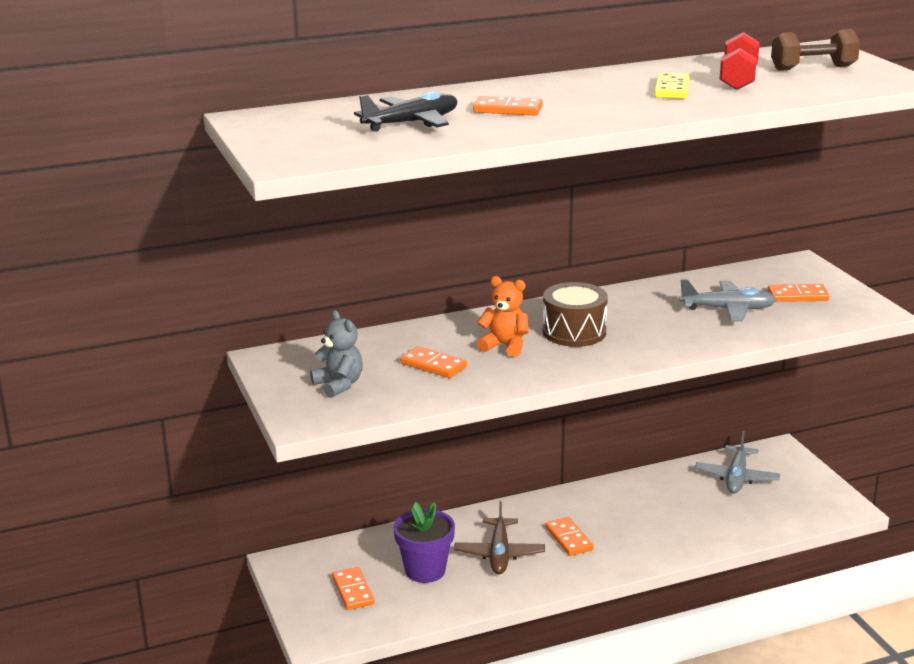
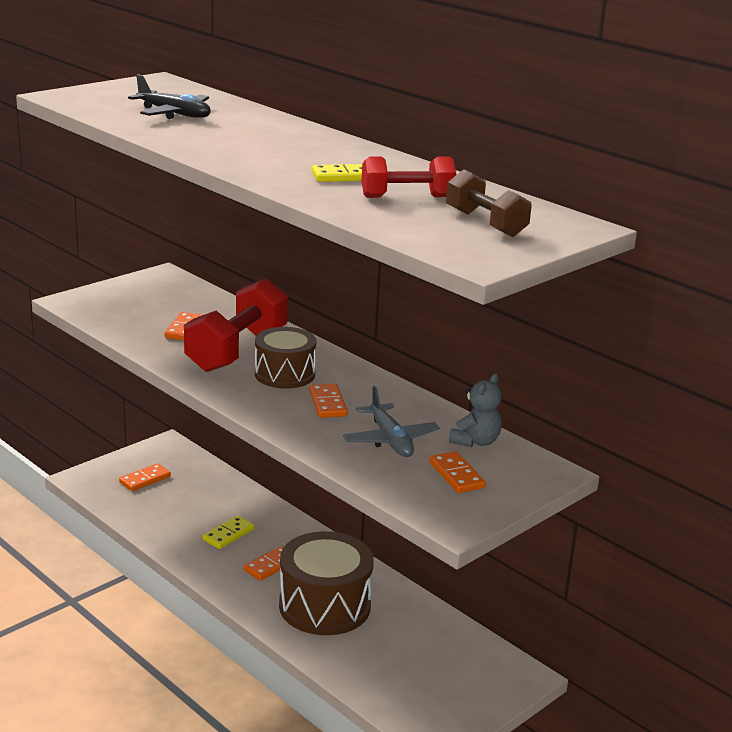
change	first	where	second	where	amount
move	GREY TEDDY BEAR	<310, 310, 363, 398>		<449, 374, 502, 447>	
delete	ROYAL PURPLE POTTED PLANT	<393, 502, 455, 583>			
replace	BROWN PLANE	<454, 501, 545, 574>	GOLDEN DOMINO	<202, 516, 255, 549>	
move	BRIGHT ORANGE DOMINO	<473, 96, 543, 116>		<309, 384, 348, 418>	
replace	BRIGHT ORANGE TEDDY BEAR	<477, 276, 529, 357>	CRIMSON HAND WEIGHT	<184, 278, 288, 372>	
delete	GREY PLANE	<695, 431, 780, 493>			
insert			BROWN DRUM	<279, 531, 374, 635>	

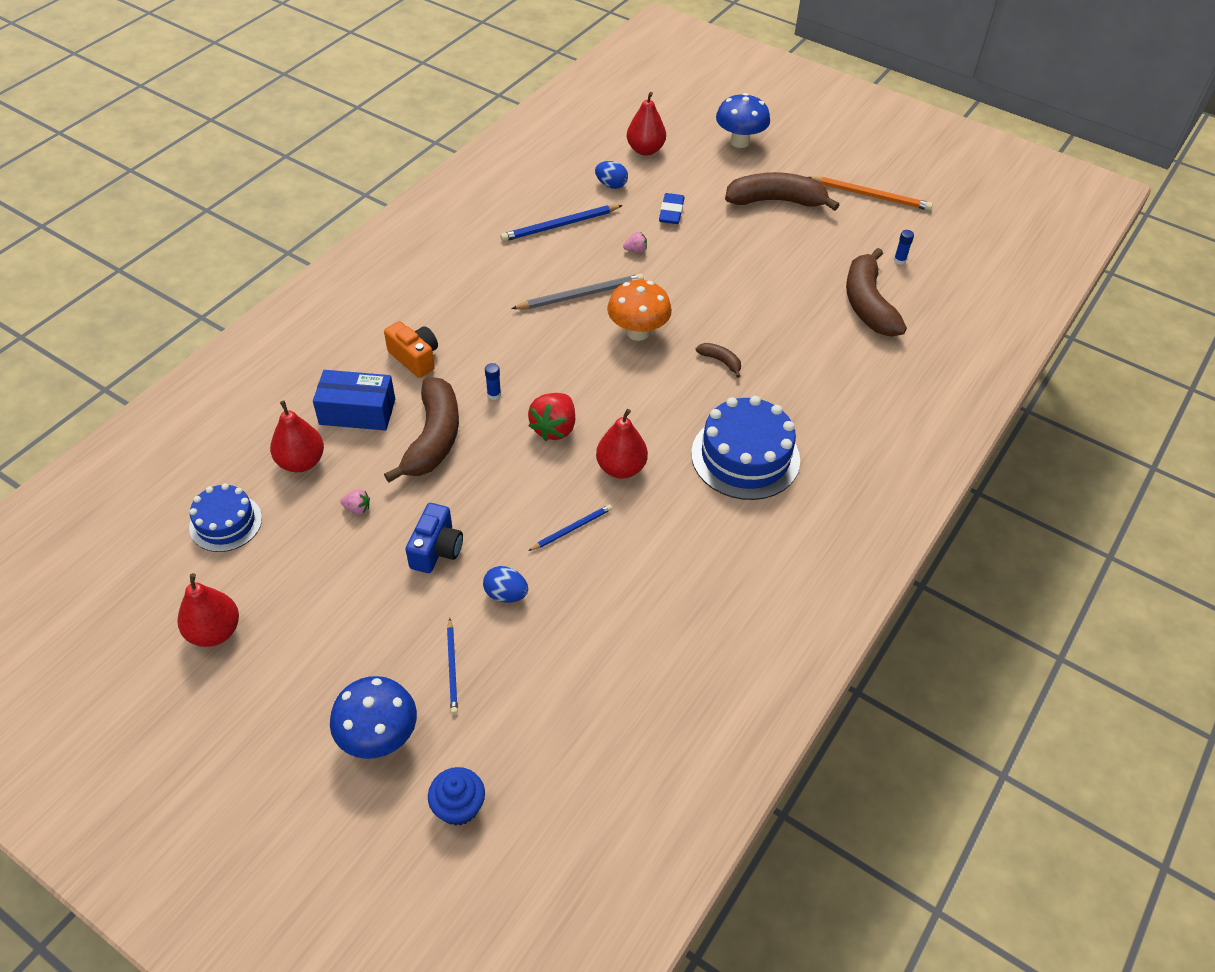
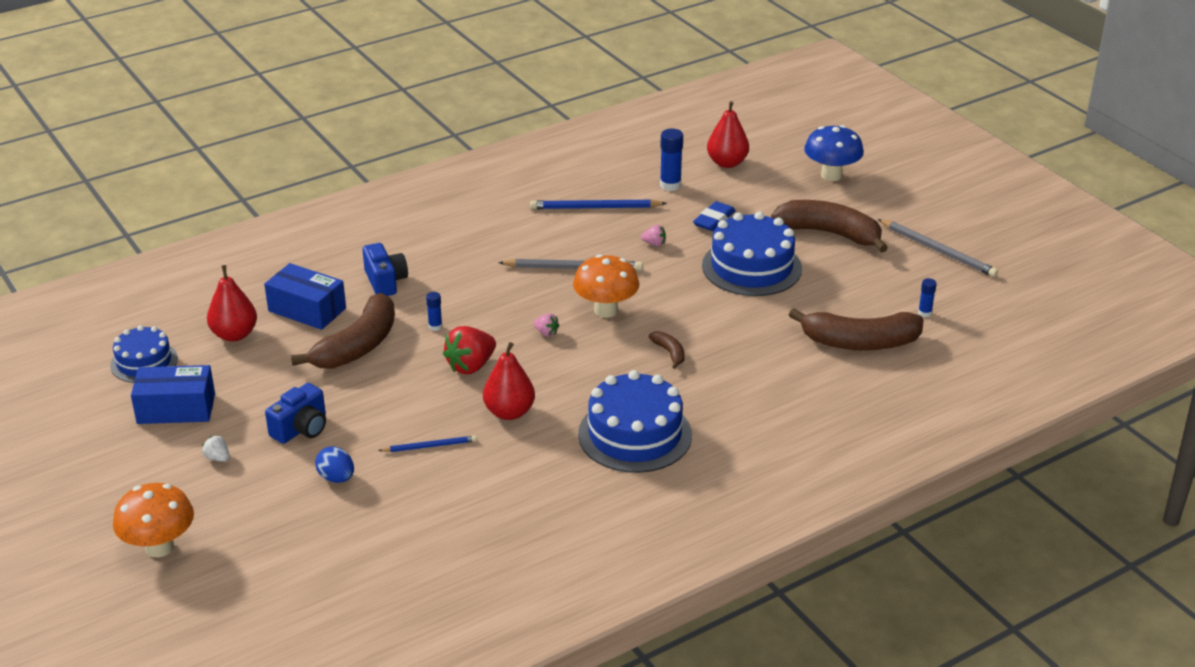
change	first	where	second	where	amount
delete	CRIMSON PEAR FRUIT	<178, 573, 239, 647>			
recolor	ROYAL BLUE FUNGUS	<330, 676, 417, 759>	BRIGHT ORANGE FUNGUS	<113, 483, 194, 557>	
move	ROSY TOY STRAWBERRY	<341, 489, 370, 514>		<533, 313, 559, 337>	
recolor	BRIGHT ORANGE COMPACT CAMERA	<384, 321, 438, 378>	ROYAL BLUE COMPACT CAMERA	<363, 243, 408, 296>	
delete	ROYAL BLUE FAIRY CAKE	<428, 767, 485, 826>			
delete	ROYAL BLUE LEAD PENCIL	<447, 618, 458, 714>			
replace	ROYAL BLUE TOY EGG	<595, 161, 628, 189>	ROYAL BLUE GLUE	<660, 129, 683, 191>	
recolor	BRIGHT ORANGE LEAD PENCIL	<808, 177, 933, 211>	GREY LEAD PENCIL	<878, 219, 998, 277>	
rotate	BROWN TOY BANANA	<846, 248, 907, 337>		<789, 308, 923, 351>	105 degrees counterclockwise
insert			ROYAL BLUE PACKAGE	<131, 365, 215, 424>	
insert			SNOW-WHITE TOY STRAWBERRY	<202, 435, 229, 462>	
insert			ROYAL BLUE CAKE	<702, 212, 802, 296>	

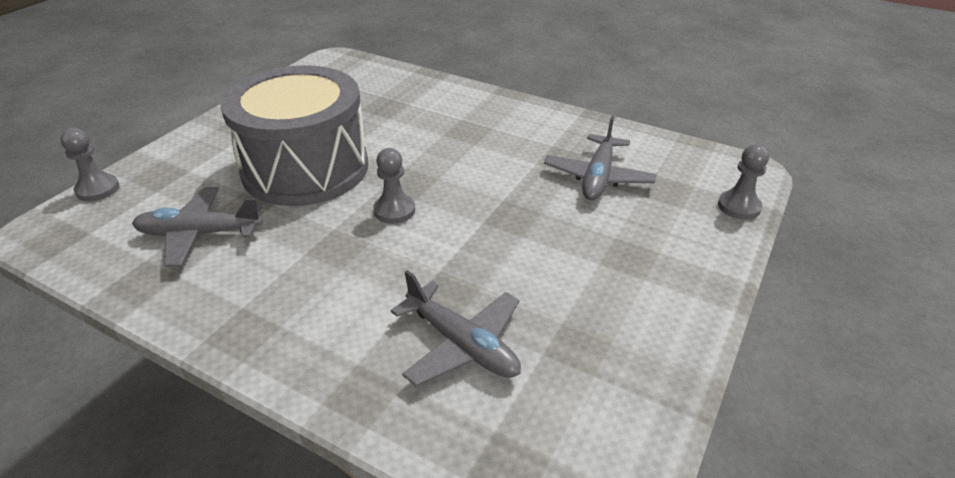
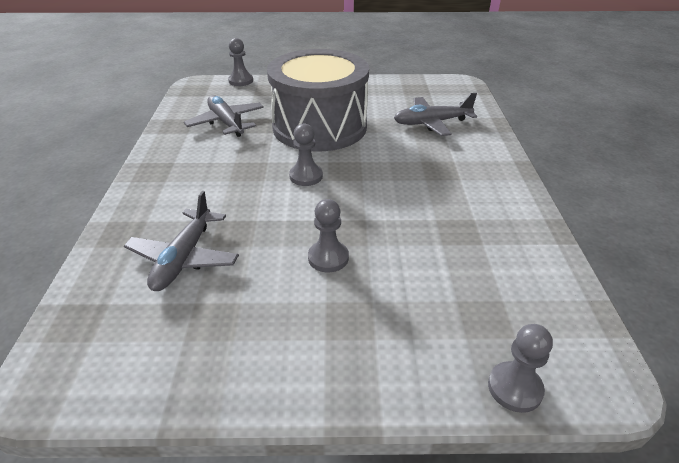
change	first	where	second	where	amount
move	GREY PLANE	<544, 116, 657, 200>		<394, 93, 477, 136>	
insert			GREY PAWN	<308, 199, 349, 272>	

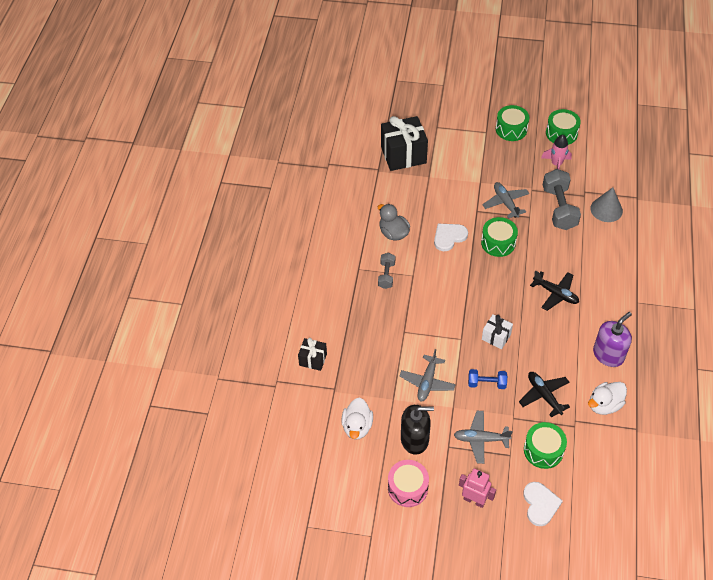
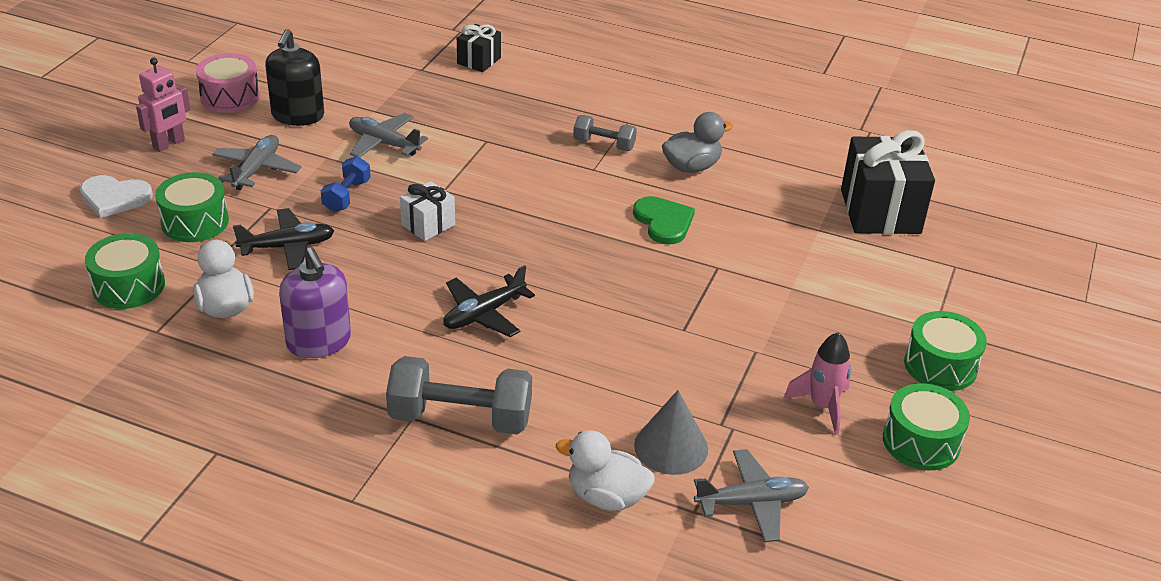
change	first	where	second	where	amount
move	SNOW-WHITE TOY DUCK	<341, 397, 373, 440>		<556, 430, 655, 511>	
recolor	SNOW-WHITE HEART SHAPE	<434, 224, 468, 251>	GREEN HEART SHAPE	<633, 196, 695, 245>	
move	GREEN DRUM	<481, 217, 518, 257>		<85, 233, 165, 309>	
move	GREY PLANE	<482, 182, 529, 219>		<694, 449, 809, 542>	
move	GREY HAND WEIGHT	<543, 169, 581, 230>		<386, 356, 532, 434>	

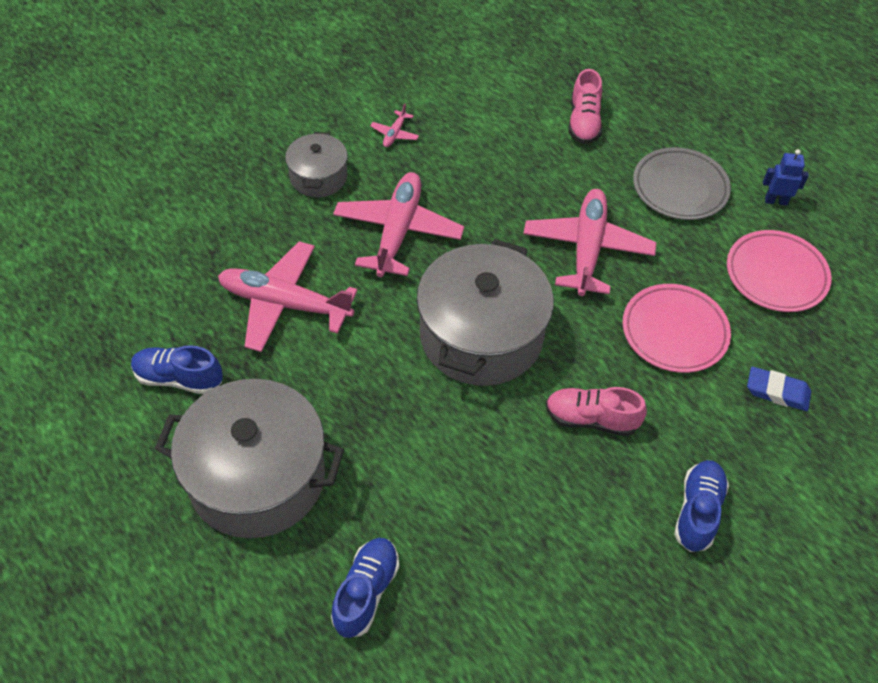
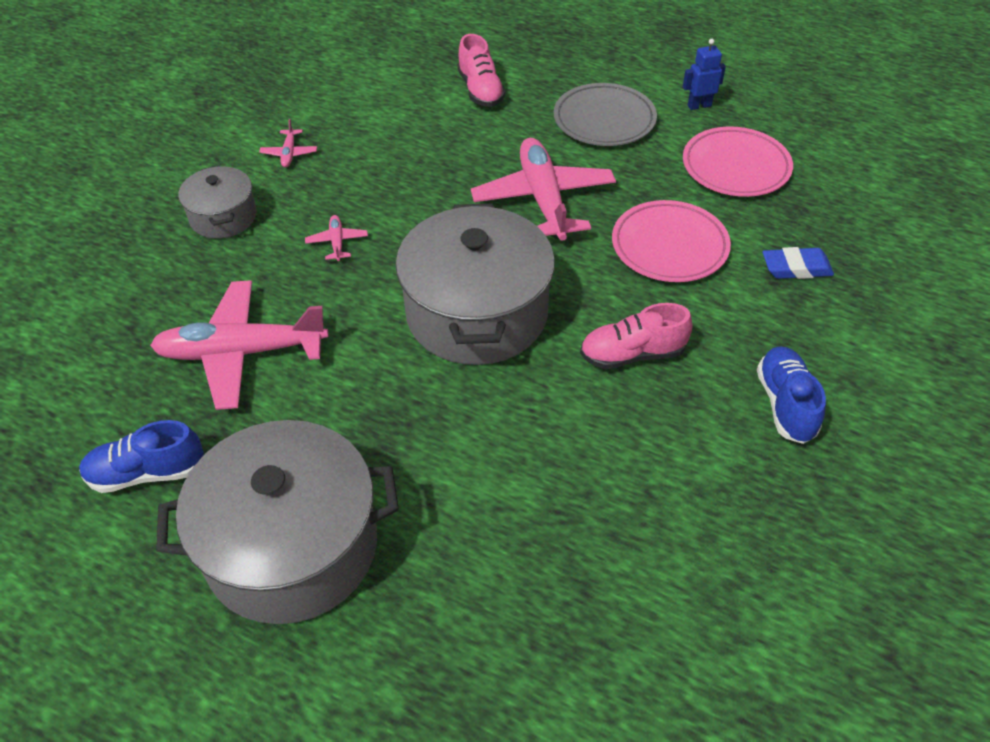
change	first	where	second	where	amount
delete	ROYAL BLUE SHOE	<331, 538, 399, 638>			
resize	ROSY PLANE	<333, 172, 464, 277>		<305, 215, 368, 261>	x0.42

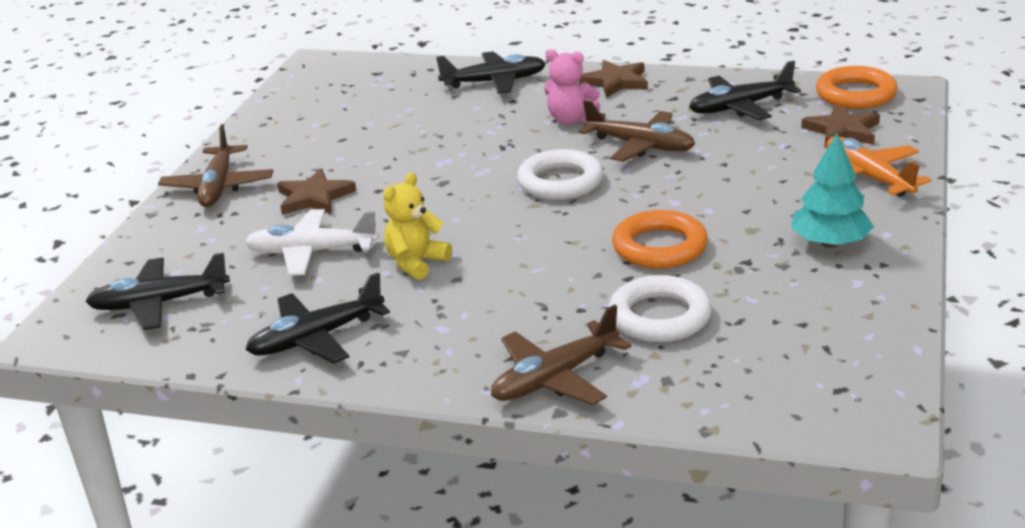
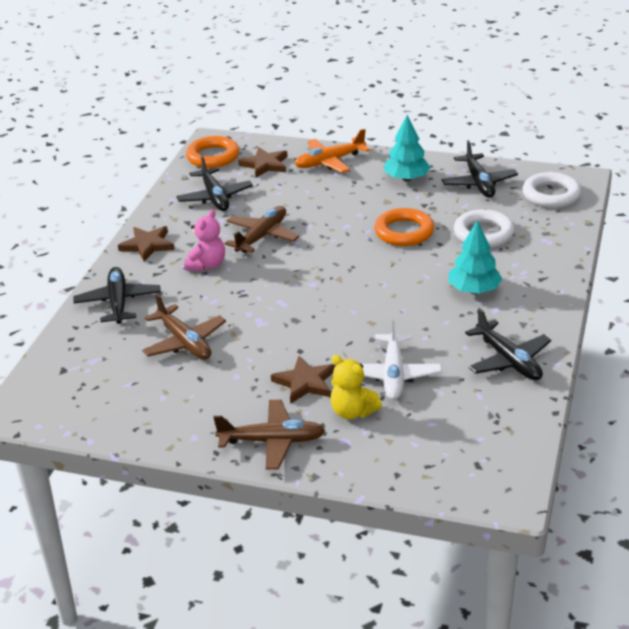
change	first	where	second	where	amount
move	BLACK PLANE	<85, 253, 230, 330>		<441, 140, 518, 198>	
move	GOLDEN TEDDY BEAR	<383, 172, 452, 280>		<330, 355, 382, 419>	
move	BROWN PLANE	<491, 305, 632, 405>		<142, 294, 226, 359>	
move	SNOW-WHITE TORUS	<517, 149, 604, 200>		<522, 172, 581, 208>	
insert			TURQUOISE TREE	<449, 220, 502, 294>	

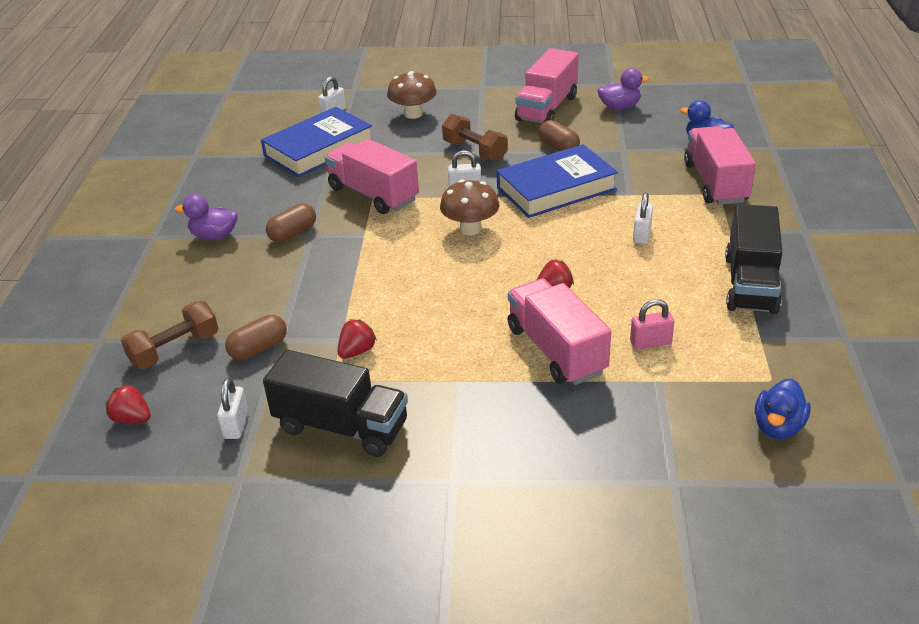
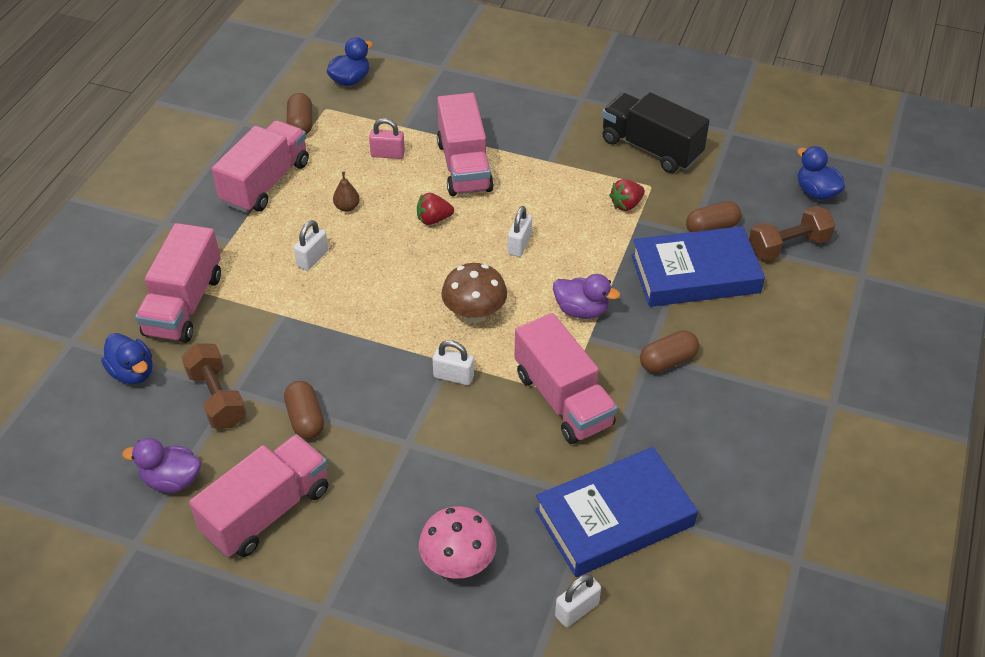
change	first	where	second	where	amount
replace	CRIMSON TOY STRAWBERRY	<105, 384, 151, 423>	ROYAL BLUE TOY DUCK	<797, 146, 845, 200>	
move	ROYAL PURPLE TOY DUCK	<175, 194, 238, 240>		<553, 274, 620, 319>	
move	SNOW-WHITE PADLOCK	<217, 378, 248, 439>		<508, 206, 532, 257>	
recolor	BROWN FUNGUS	<387, 71, 437, 119>	ROSY FUNGUS	<419, 506, 497, 579>	
move	BROWN HAND WEIGHT	<442, 114, 508, 162>		<182, 343, 247, 429>	
move	ROYAL BLUE BOOK	<497, 144, 618, 218>		<632, 226, 765, 307>	
recolor	BLACK TRUCK	<725, 204, 783, 314>	ROSY TRUCK	<212, 120, 309, 213>	
insert			BROWN CAPSULE	<287, 93, 312, 135>	
insert			BROWN PEAR FRUIT	<333, 172, 360, 212>	

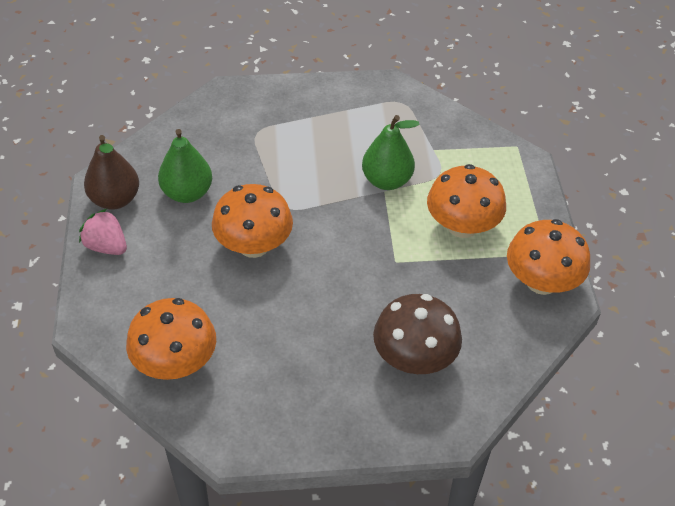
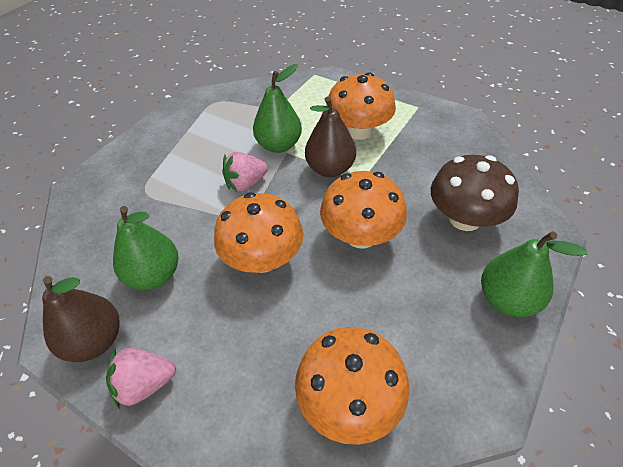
change	first	where	second	where	amount
move	BRIGHT ORANGE FUNGUS	<507, 219, 590, 295>		<320, 171, 407, 249>	
insert			ROSY TOY STRAWBERRY	<222, 152, 268, 192>	
insert			BROWN PEAR FRUIT	<305, 96, 356, 177>	
insert			GREEN PEAR FRUIT	<481, 231, 588, 317>	

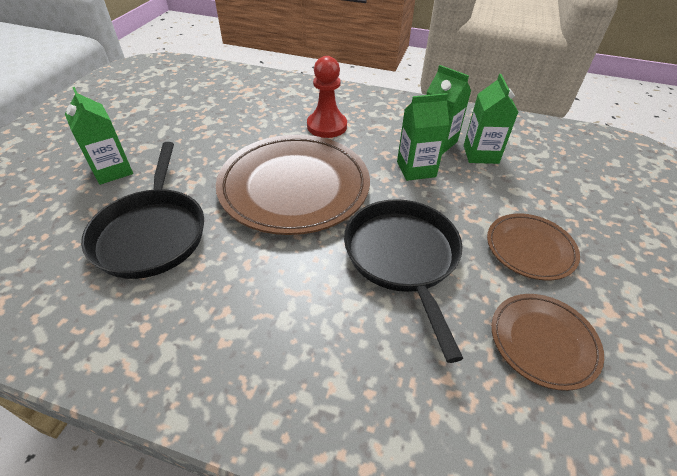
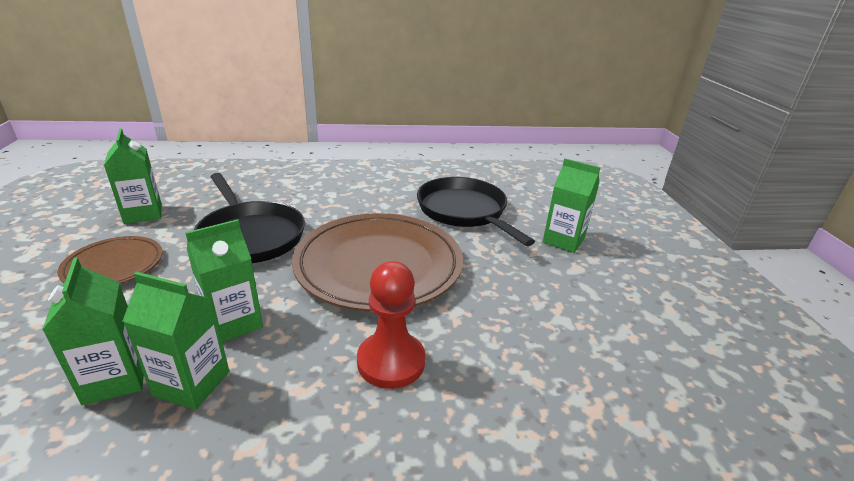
change	first	where	second	where	amount
replace	BROWN FLAT DISH	<491, 294, 604, 391>	GREEN MILK CARTON	<104, 128, 162, 224>	

